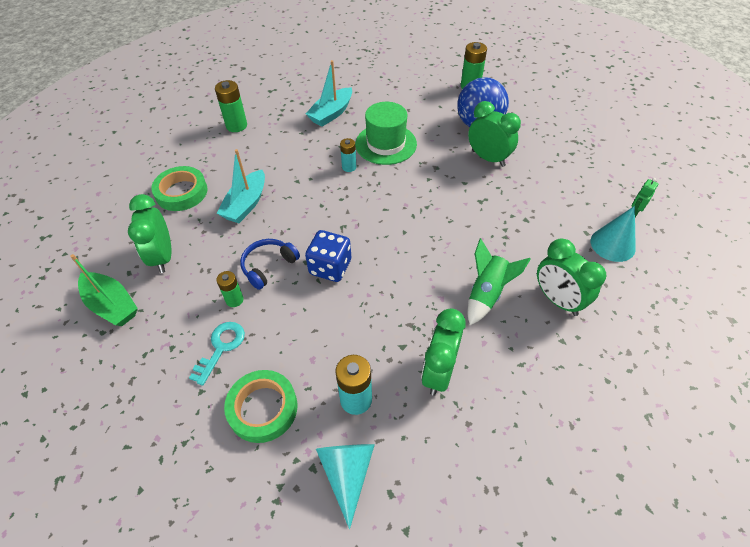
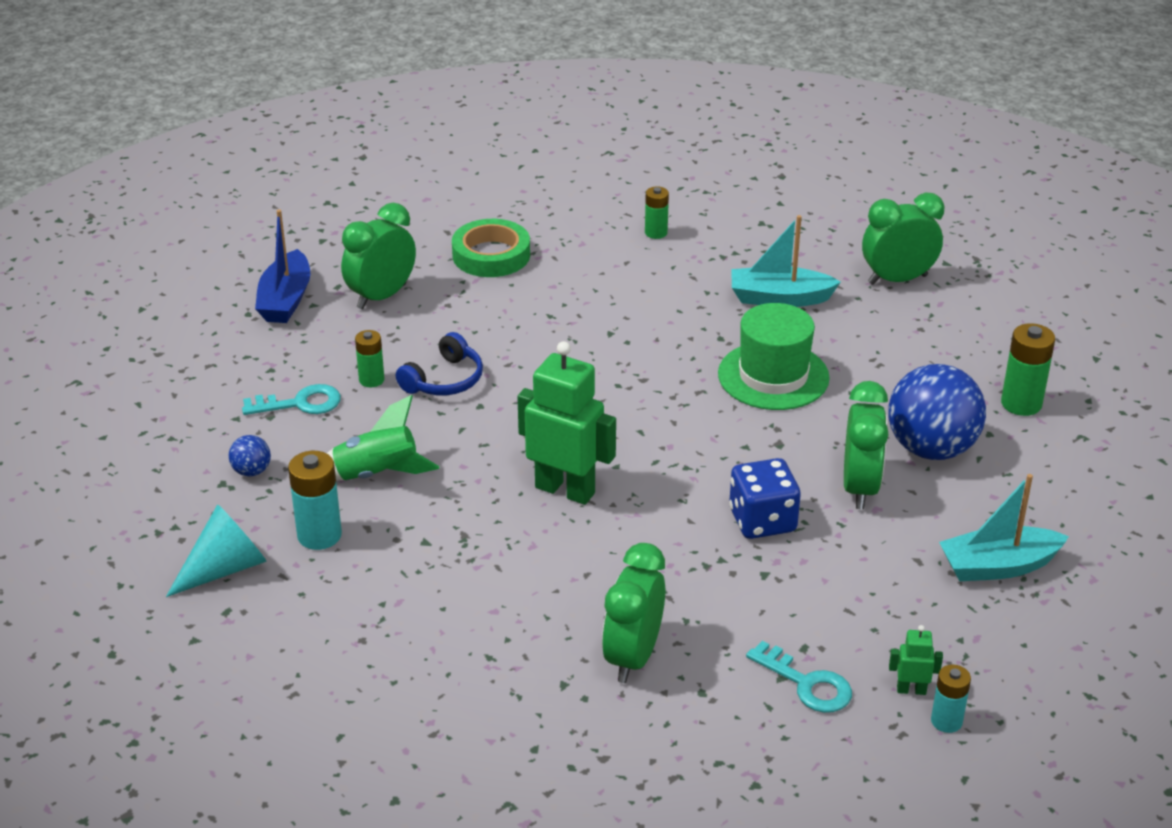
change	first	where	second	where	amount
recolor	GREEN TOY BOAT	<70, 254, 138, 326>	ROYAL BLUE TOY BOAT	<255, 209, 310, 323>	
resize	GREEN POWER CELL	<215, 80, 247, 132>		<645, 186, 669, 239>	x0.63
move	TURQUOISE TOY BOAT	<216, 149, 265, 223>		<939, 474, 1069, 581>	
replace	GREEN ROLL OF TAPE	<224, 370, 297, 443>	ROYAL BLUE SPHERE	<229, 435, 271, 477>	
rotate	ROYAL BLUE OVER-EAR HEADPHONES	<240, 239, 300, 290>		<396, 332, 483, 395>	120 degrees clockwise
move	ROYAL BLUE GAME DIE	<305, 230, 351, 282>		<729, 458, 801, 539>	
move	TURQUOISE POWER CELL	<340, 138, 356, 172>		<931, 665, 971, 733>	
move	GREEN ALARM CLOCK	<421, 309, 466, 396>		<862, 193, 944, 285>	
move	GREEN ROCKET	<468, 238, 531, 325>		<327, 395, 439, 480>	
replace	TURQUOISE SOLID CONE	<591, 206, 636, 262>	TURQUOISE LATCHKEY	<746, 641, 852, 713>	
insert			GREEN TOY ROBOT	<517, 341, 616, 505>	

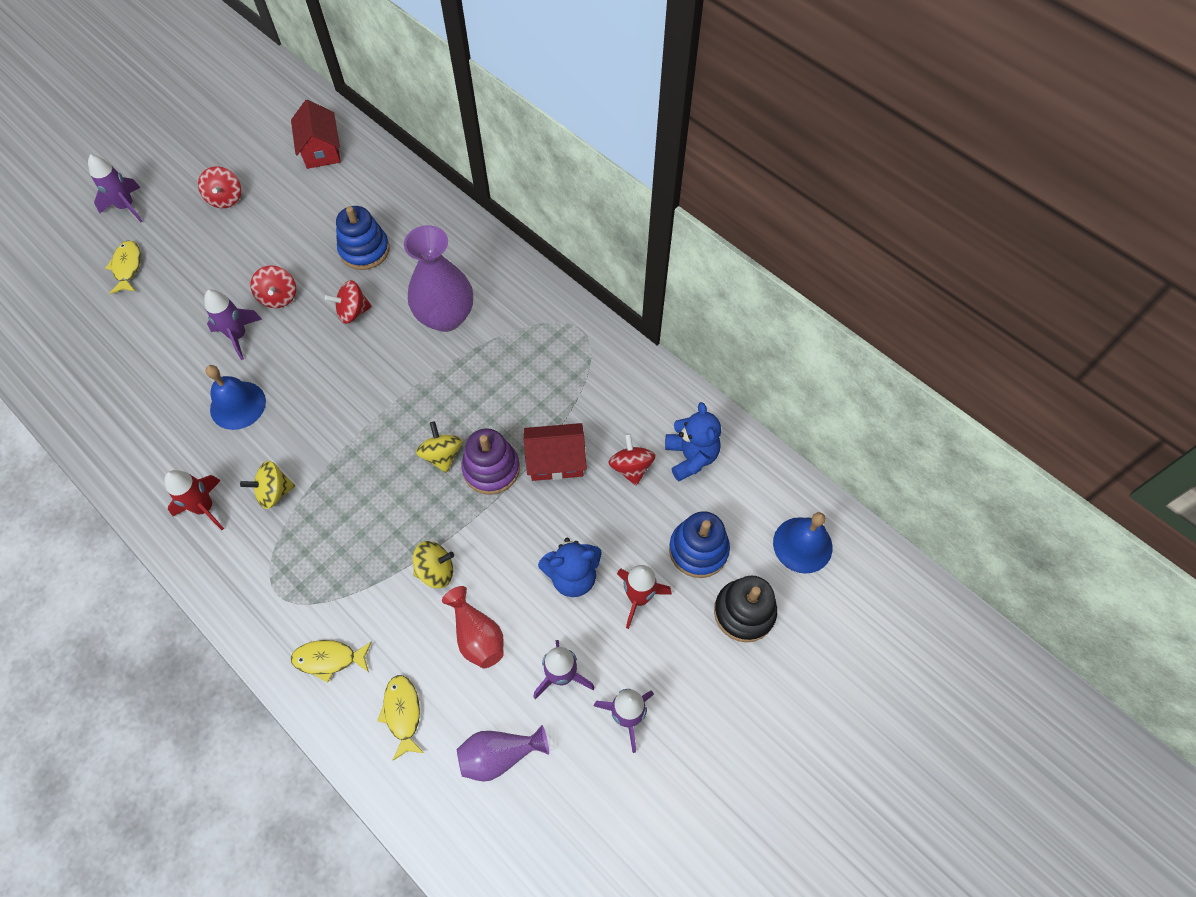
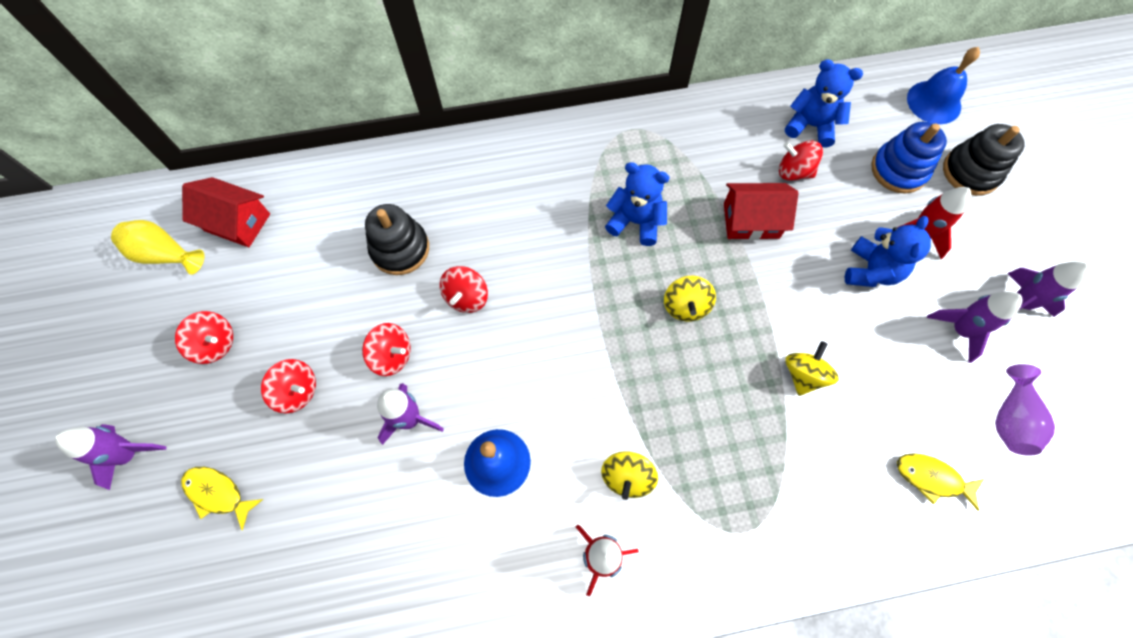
change	first	where	second	where	amount
delete	GOLDEN FISH FIGURE	<291, 640, 372, 683>			
recolor	ROYAL BLUE RING STACKER	<336, 206, 390, 270>	BLACK RING STACKER	<365, 204, 429, 275>	
delete	ROYAL PURPLE VASE	<404, 225, 473, 332>			
rotate	GOLDEN WHIRLIGIG	<416, 421, 462, 473>		<664, 276, 716, 322>	105 degrees counterclockwise
delete	CRIMSON VASE	<442, 586, 504, 668>			
delete	ROYAL PURPLE RING STACKER	<462, 428, 520, 495>			
rotate	CRIMSON TOY HOUSE	<524, 423, 587, 481>		<724, 183, 799, 240>	60 degrees clockwise
insert			GOLDEN VASE	<111, 220, 204, 275>	
insert			CRIMSON WHIRLIGIG	<261, 359, 316, 413>	
insert			ROYAL BLUE TEDDY BEAR	<605, 162, 670, 246>	

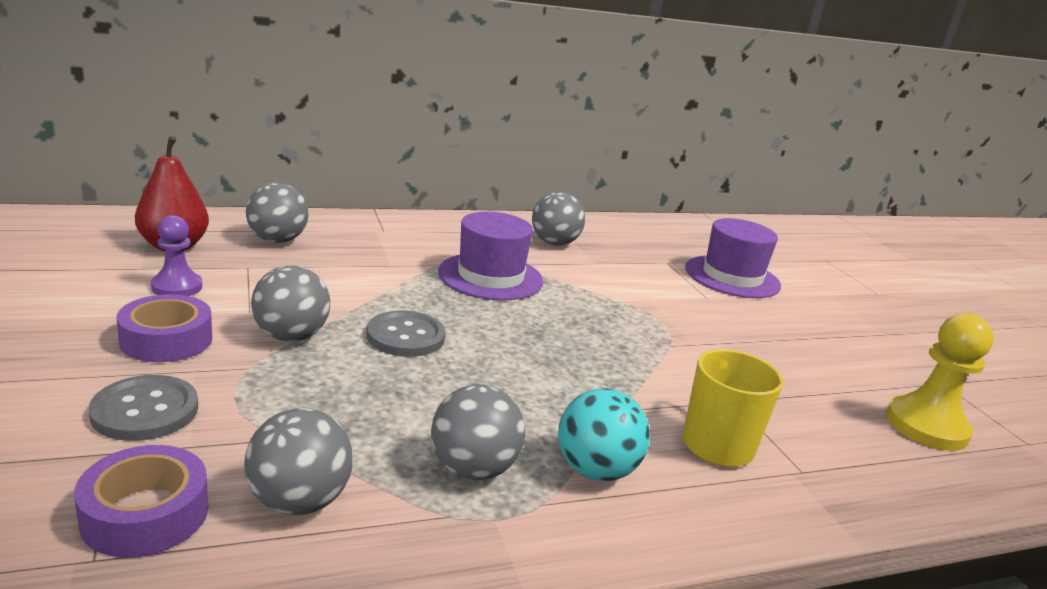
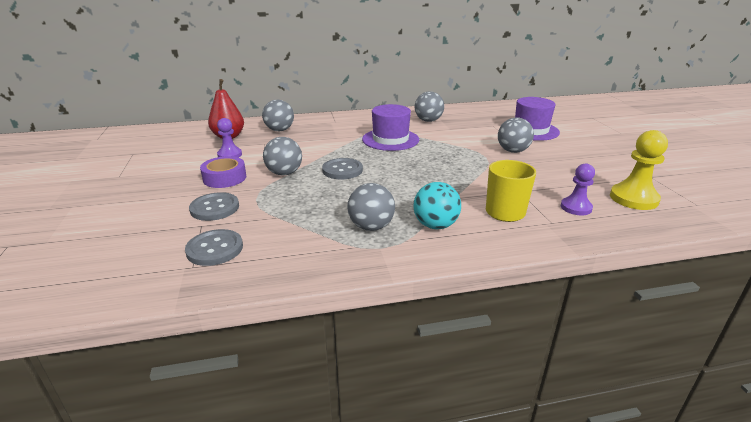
change	first	where	second	where	amount
replace	ROYAL PURPLE ROLL OF TAPE	<74, 445, 208, 558>	GREY SHIRT BUTTON	<185, 229, 243, 266>	
move	GREY SPHERE	<244, 408, 353, 515>		<498, 117, 534, 153>	
insert			ROYAL PURPLE PAWN	<560, 164, 595, 215>	

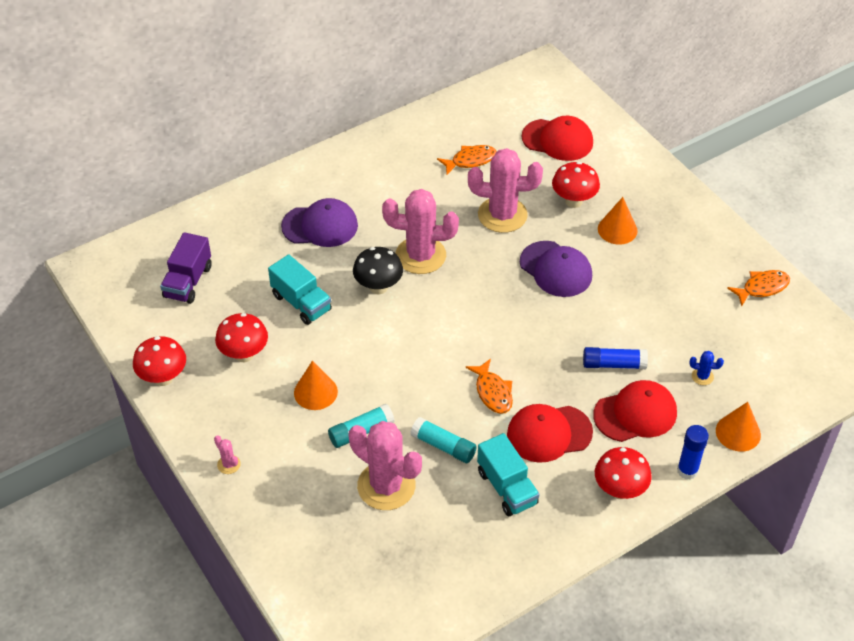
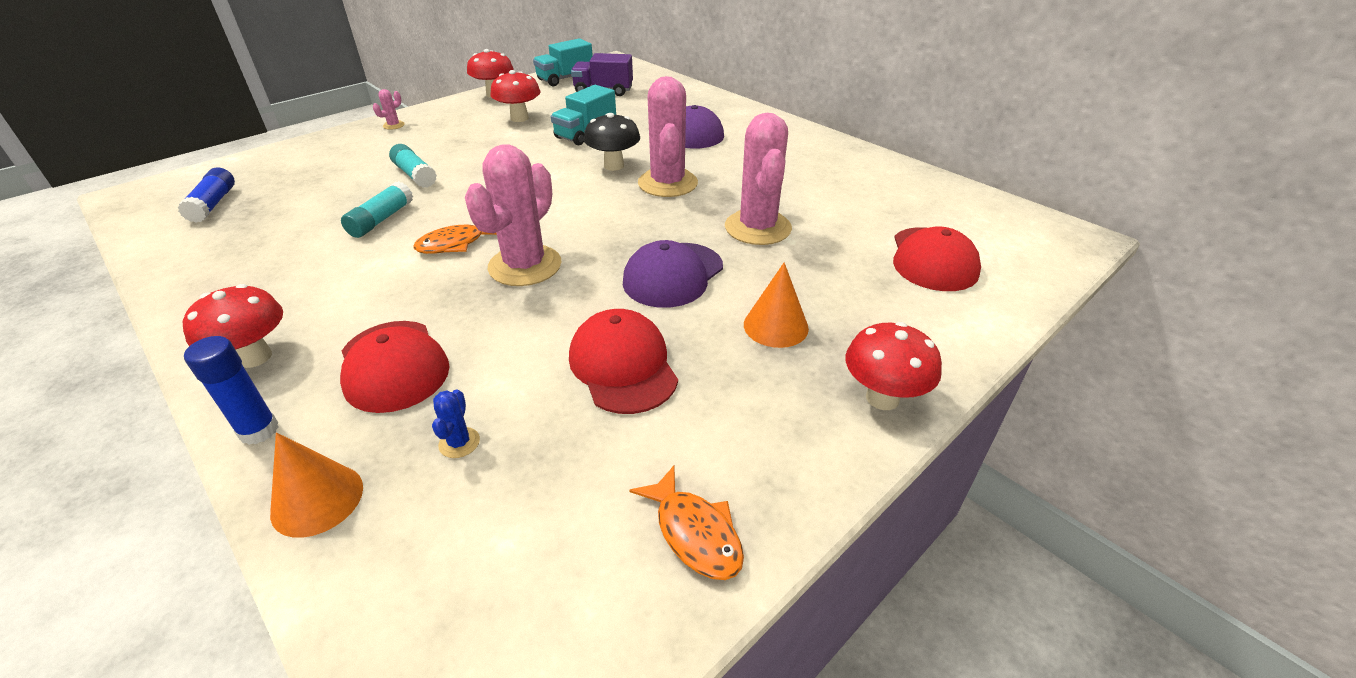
change	first	where	second	where	amount
delete	BRIGHT ORANGE SOLID CONE	<294, 361, 338, 410>			
move	ROSY SAGUARO CACTUS	<349, 421, 422, 510>		<465, 144, 561, 286>	
delete	BRIGHT ORANGE FISH FIGURE	<437, 145, 496, 175>			
move	TURQUOISE TRUCK	<477, 433, 540, 516>		<533, 38, 593, 86>	
move	CRIMSON CAP	<507, 404, 593, 463>		<569, 309, 678, 414>	
move	CRIMSON FUNGUS	<552, 162, 600, 208>		<845, 322, 942, 410>	
move	ROYAL BLUE GLUE	<583, 347, 648, 369>		<178, 167, 235, 223>	

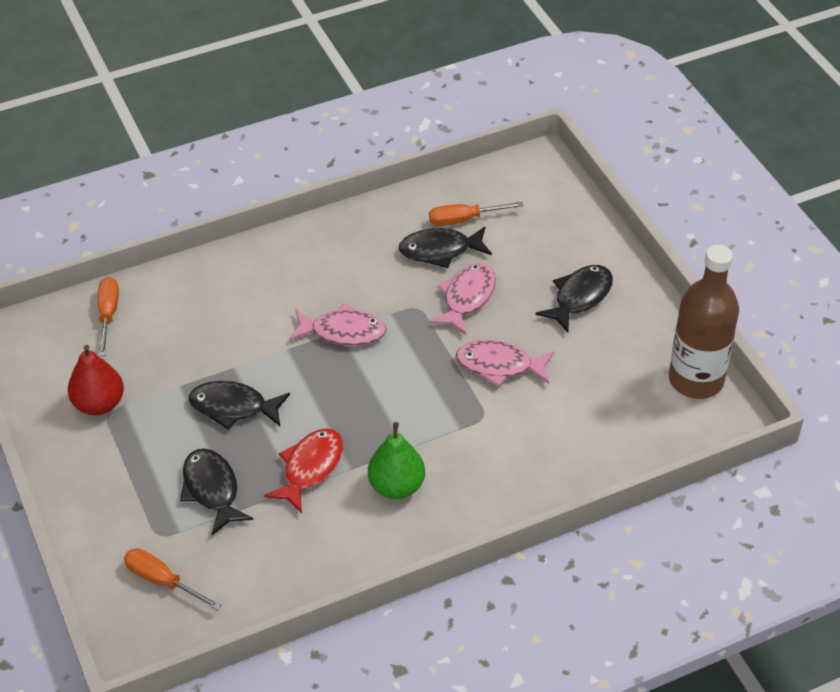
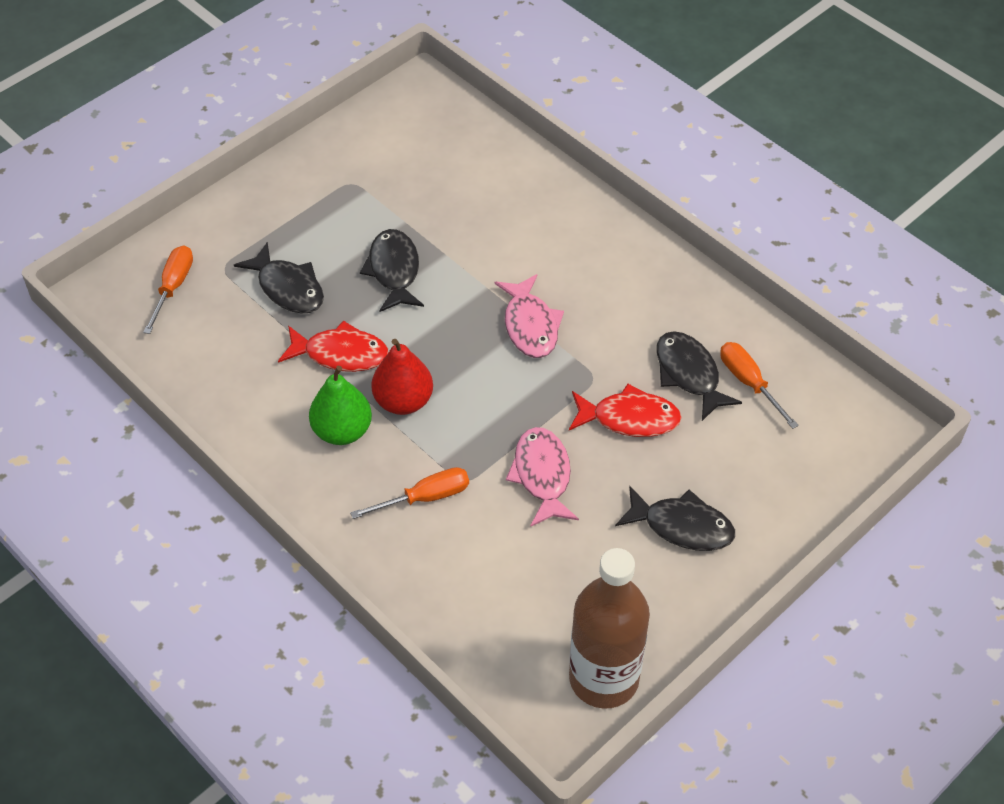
change	first	where	second	where	amount
move	CRIMSON PEAR FRUIT	<68, 345, 124, 415>		<371, 339, 433, 415>	
move	BRIGHT ORANGE SCREWDRIVER	<98, 277, 119, 356>		<350, 467, 469, 519>	
rotate	BLACK FISH FIGURE	<180, 448, 254, 535>		<234, 242, 324, 314>	90 degrees clockwise
recolor	ROSY FISH FIGURE	<429, 263, 496, 335>	CRIMSON FISH FIGURE	<569, 384, 682, 437>	

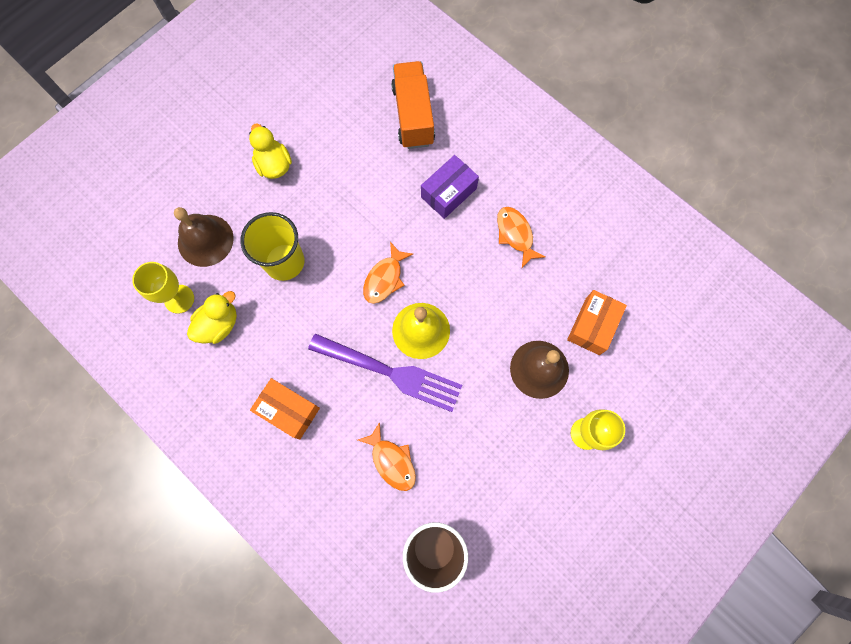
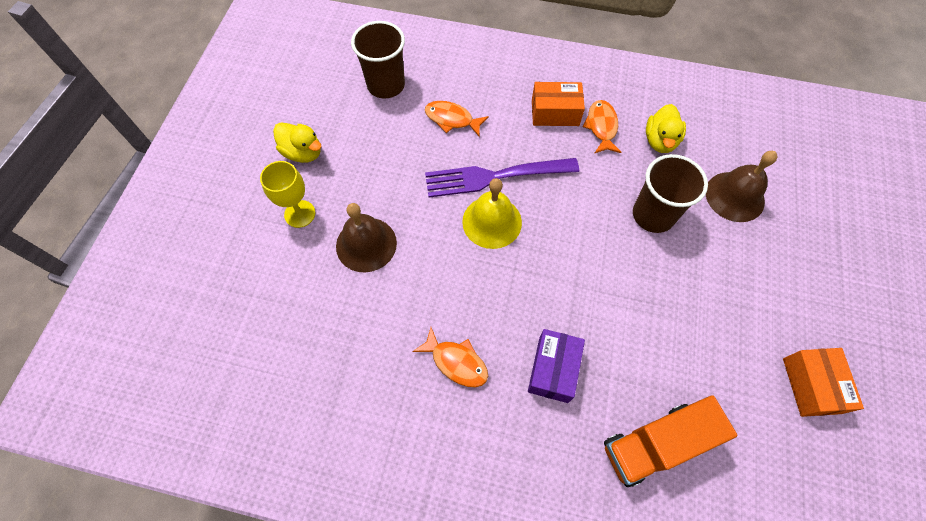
change	first	where	second	where	amount
delete	GOLDEN WINE GLASS	<132, 262, 194, 314>			
recolor	GOLDEN BEAKER	<240, 212, 304, 281>	BROWN BEAKER	<633, 154, 708, 233>	
move	GOLDEN TOY DUCK	<249, 123, 292, 179>		<273, 123, 322, 163>	
move	BRIGHT ORANGE FISH FIGURE	<363, 242, 413, 304>		<582, 100, 621, 154>	
rotate	BRIGHT ORANGE TRUCK	<391, 61, 435, 149>		<604, 395, 737, 487>	105 degrees clockwise
move	BRIGHT ORANGE PACKAGE	<567, 290, 627, 355>		<783, 348, 864, 417>	

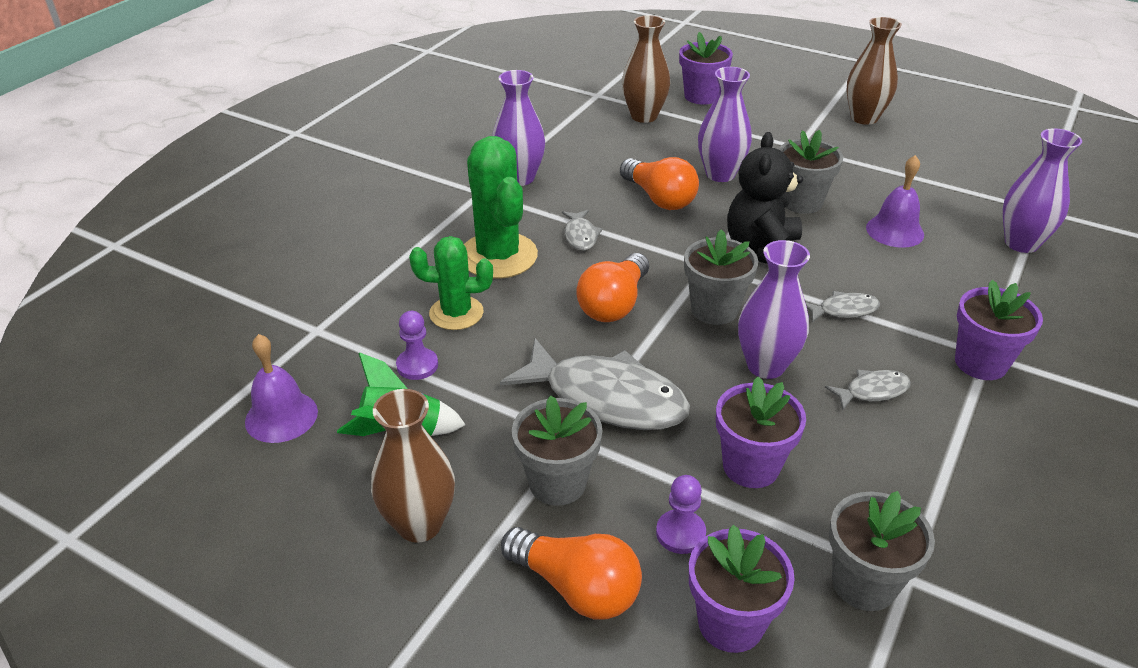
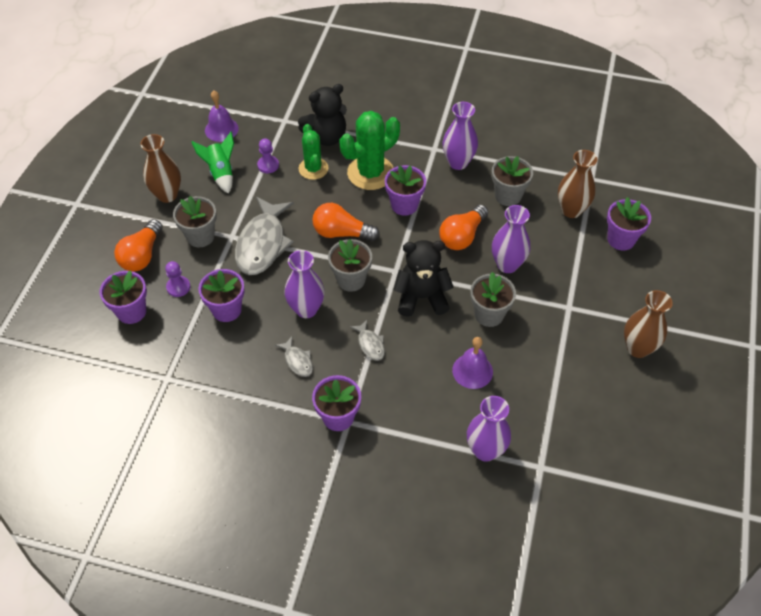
change	first	where	second	where	amount
replace	GREY FISH FIGURE	<562, 210, 603, 251>	ROYAL PURPLE POTTED PLANT	<385, 165, 426, 216>	
move	GREY POTTED PLANT	<829, 491, 935, 611>		<492, 156, 533, 206>	
insert			BLACK TEDDY BEAR	<298, 84, 347, 146>	

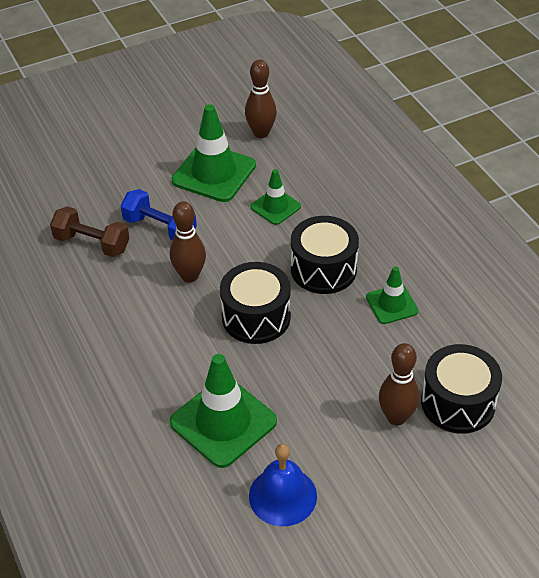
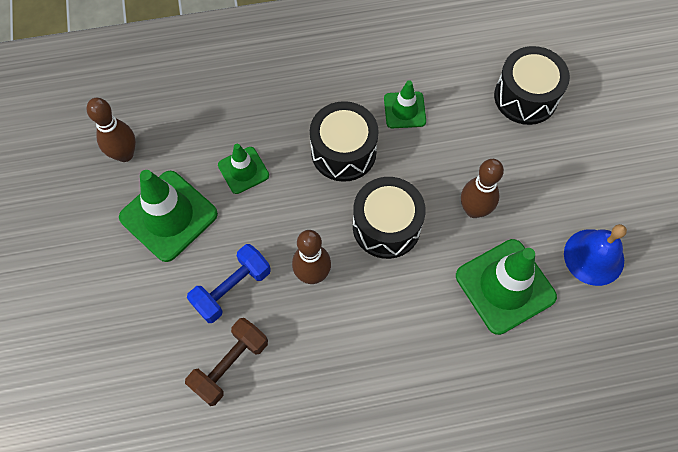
change	first	where	second	where	amount
move	BROWN TENPIN	<379, 343, 420, 425>		<461, 159, 504, 218>	

